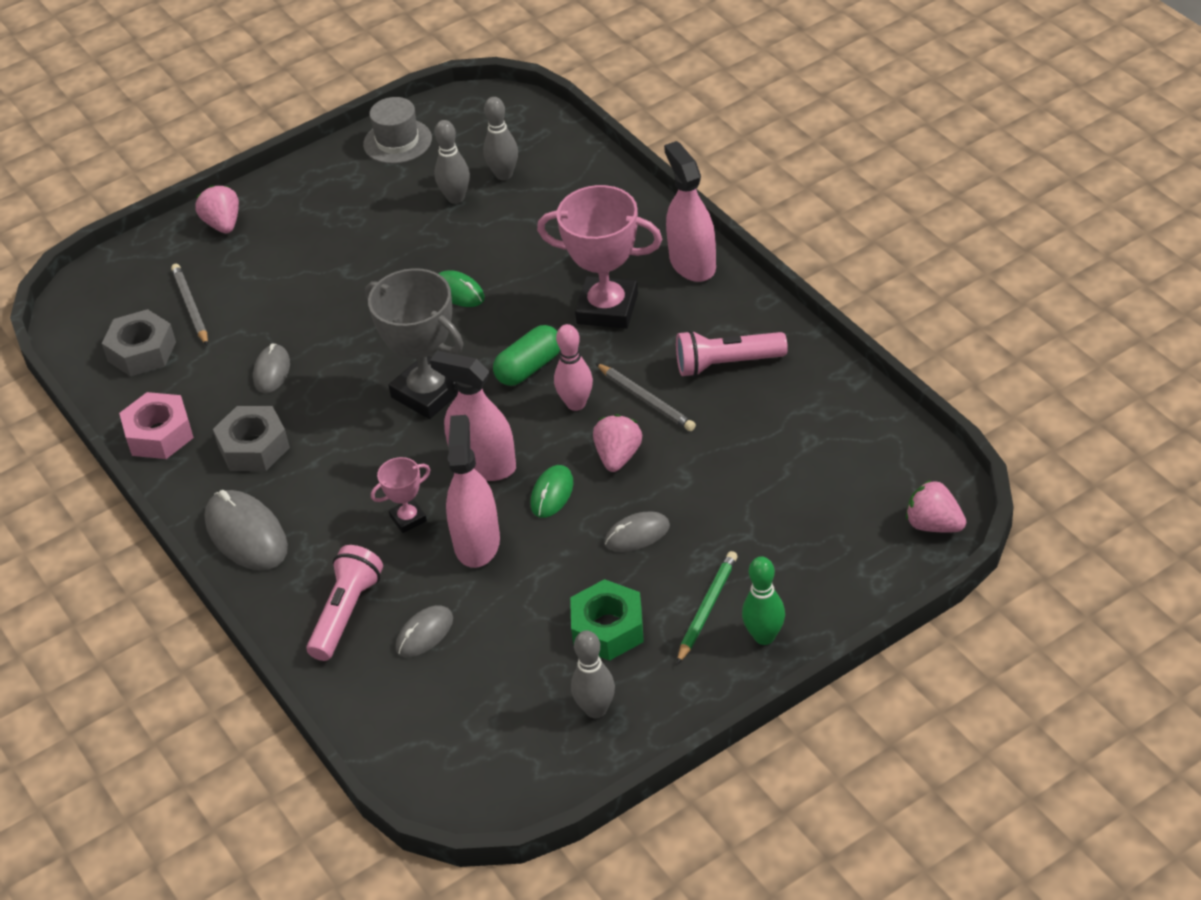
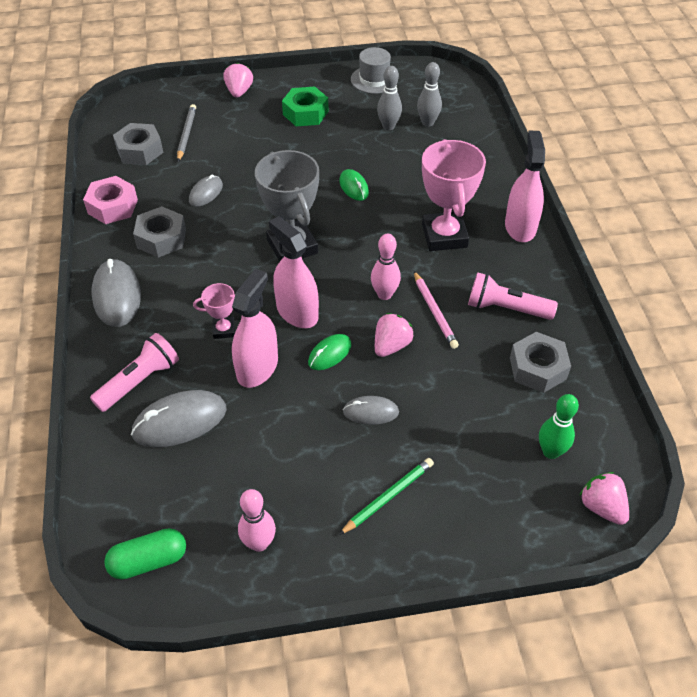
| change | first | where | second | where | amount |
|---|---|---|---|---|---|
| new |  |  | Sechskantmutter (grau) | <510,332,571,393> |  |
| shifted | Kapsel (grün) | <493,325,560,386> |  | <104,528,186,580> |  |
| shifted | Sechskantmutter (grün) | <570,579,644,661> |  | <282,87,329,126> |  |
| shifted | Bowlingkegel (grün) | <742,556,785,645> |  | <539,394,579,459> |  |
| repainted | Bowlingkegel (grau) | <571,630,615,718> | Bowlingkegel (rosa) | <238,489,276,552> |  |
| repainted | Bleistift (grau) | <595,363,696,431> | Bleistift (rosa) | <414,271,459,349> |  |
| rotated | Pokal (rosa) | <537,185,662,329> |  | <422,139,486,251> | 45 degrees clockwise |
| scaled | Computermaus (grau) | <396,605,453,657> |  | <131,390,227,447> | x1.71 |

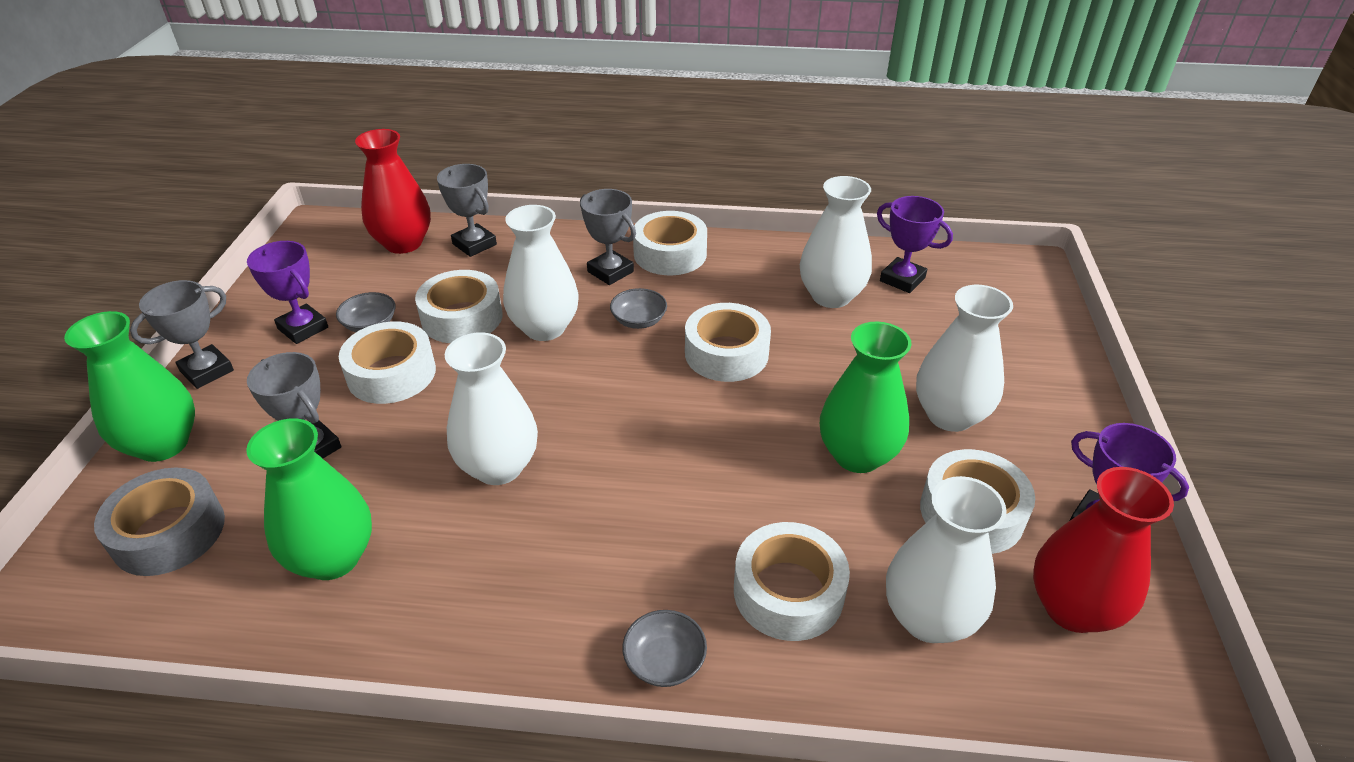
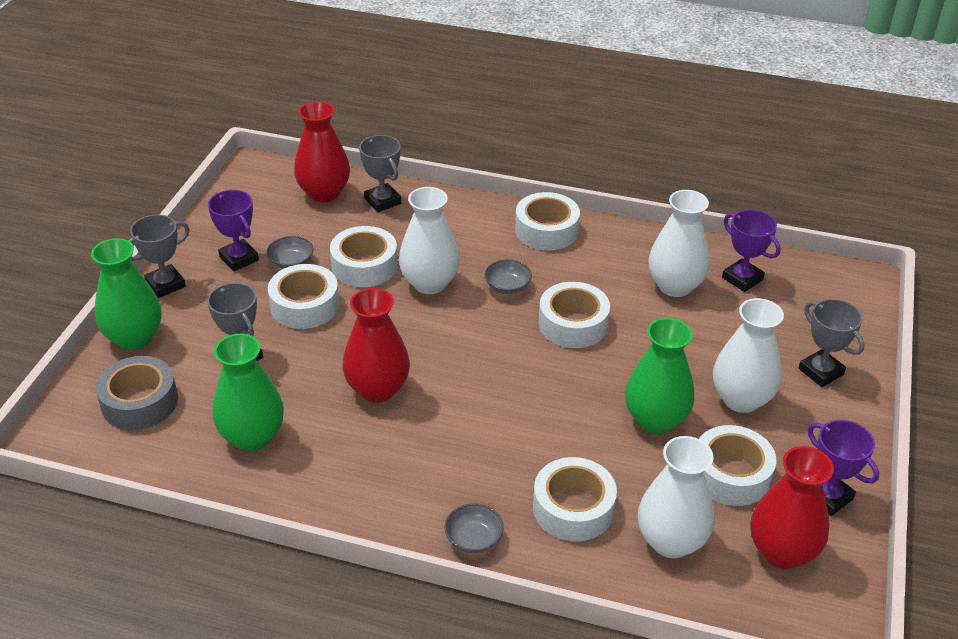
| change | first | where | second | where | amount |
|---|---|---|---|---|---|
| shifted | Pokal (grau) | <580,189,636,285> |  | <798,299,865,387> |  |
| repainted | Vase (weiß) | <445,332,538,485> | Vase (rot) | <342,288,410,403> |  |

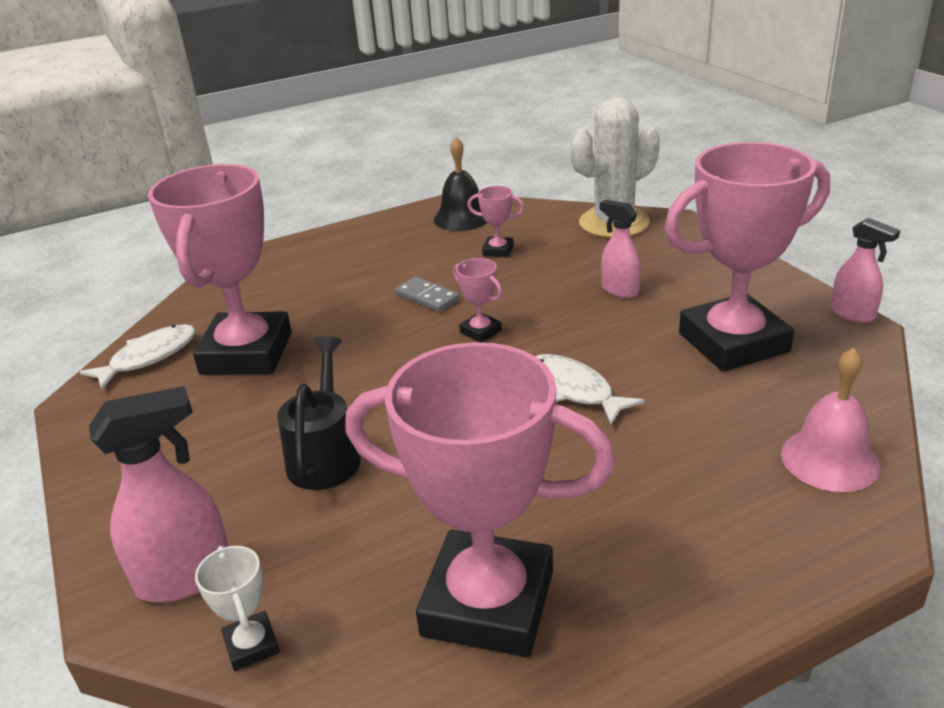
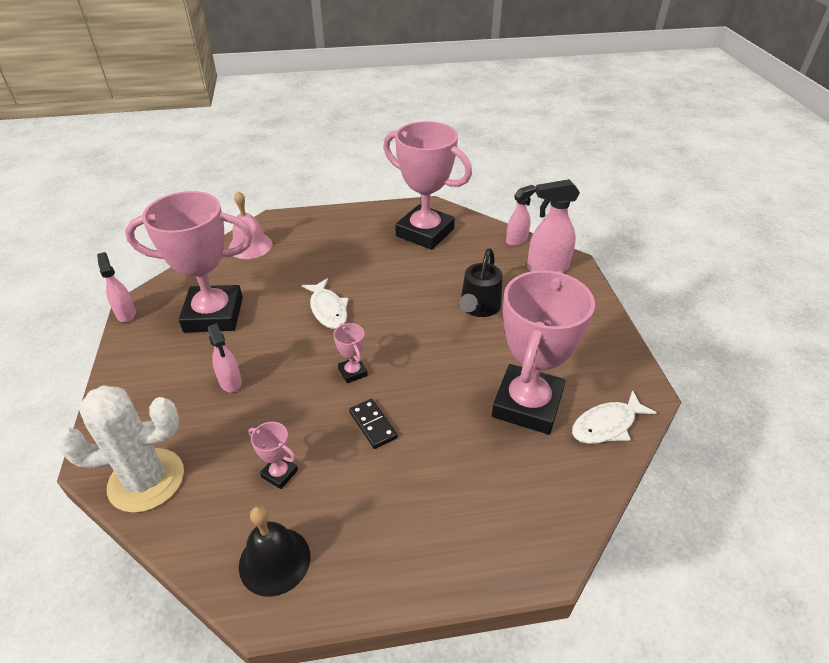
| change | first | where | second | where | amount |
|---|---|---|---|---|---|
| swapped | Pokal (weiß) | <195,546,280,671> | Sprühflasche (rosa) | <506,185,536,246> |  |
| repainted | Dominostein (grau) | <395,277,460,312> | Dominostein (schwarz) | <349,399,398,449> |  |

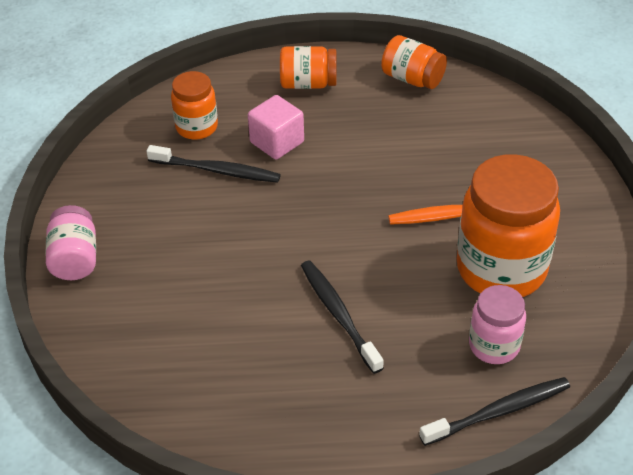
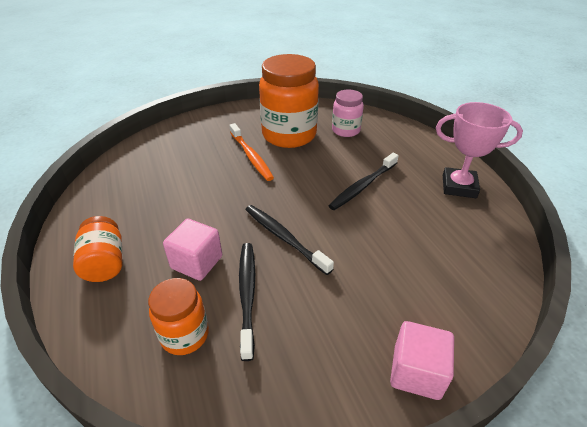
| change | first | where | second | where | amount |
|---|---|---|---|---|---|
| gone | Einmachglas (orange) | <381,35,447,89> |  |  |  |
| new |  |  | Pokal (rosa) | <436,102,523,198> |  |
| shifted | Zahnbürste (schwarz) | <419,377,570,446> |  | <245,205,334,275> |  |
| swapped | Einmachglas (rosa) | <45,205,96,280> | Kubus (rosa) | <390,321,454,400> |  |

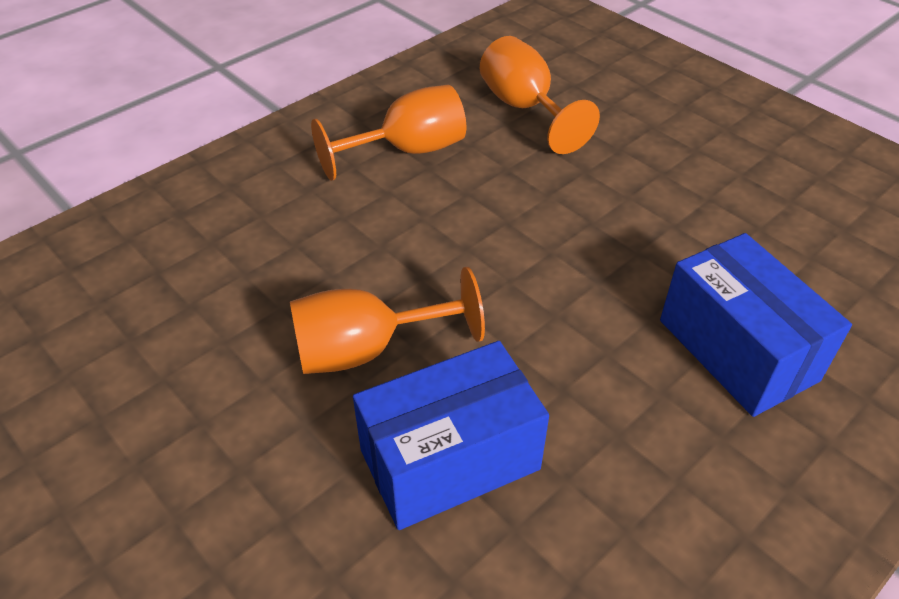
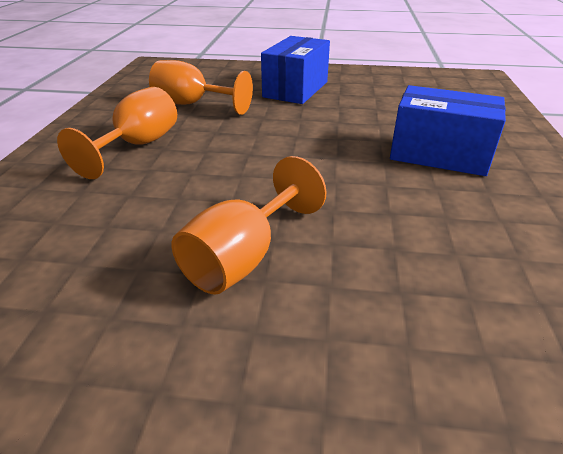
| change | first | where | second | where | amount |
|---|---|---|---|---|---|
| shifted | Schachtel (blau) | <353,341,549,530> |  | <261,36,330,104> |  |

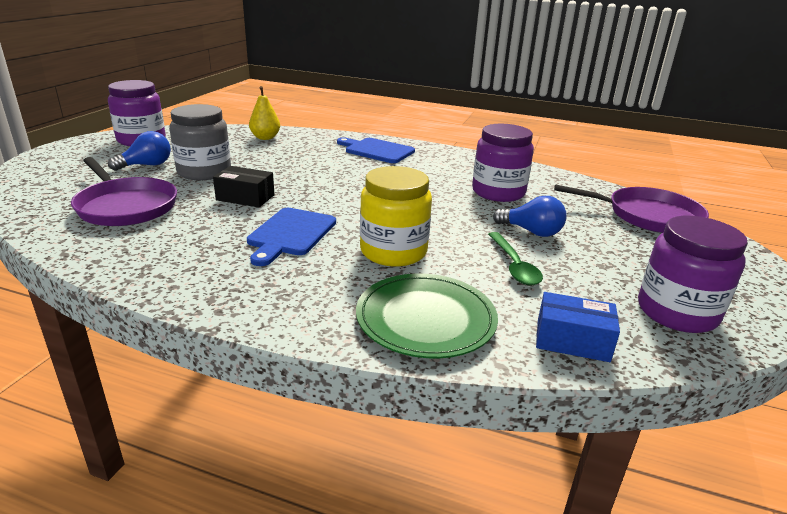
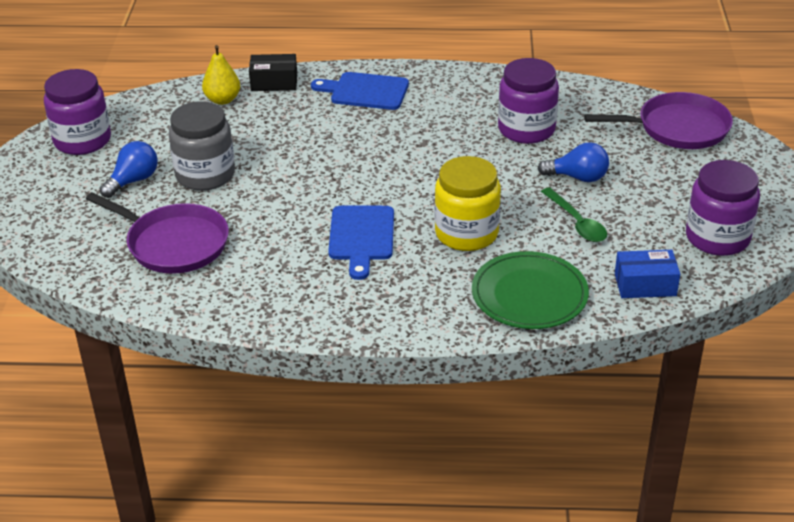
| change | first | where | second | where | amount |
|---|---|---|---|---|---|
| shifted | Schachtel (schwarz) | <213,166,275,208> |  | <249,54,297,91> |  |

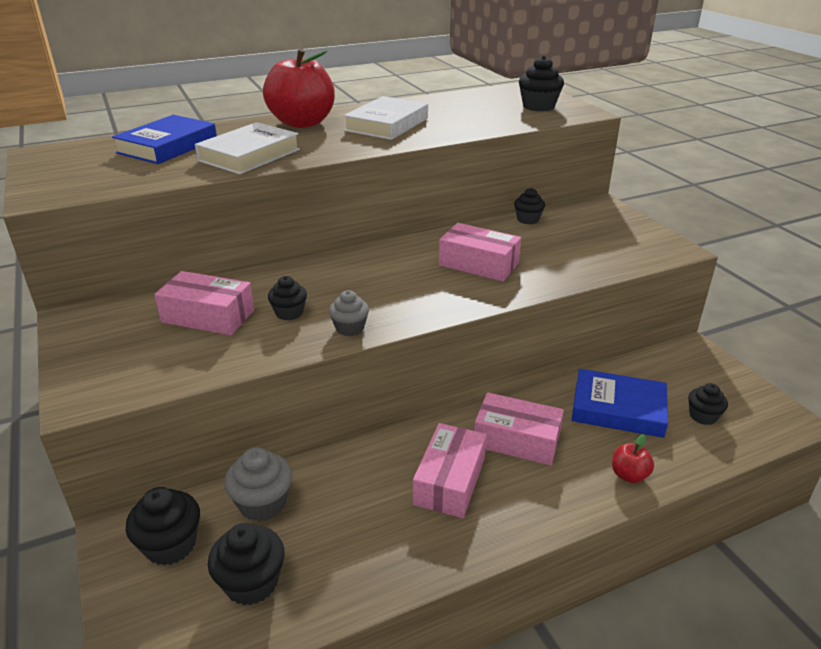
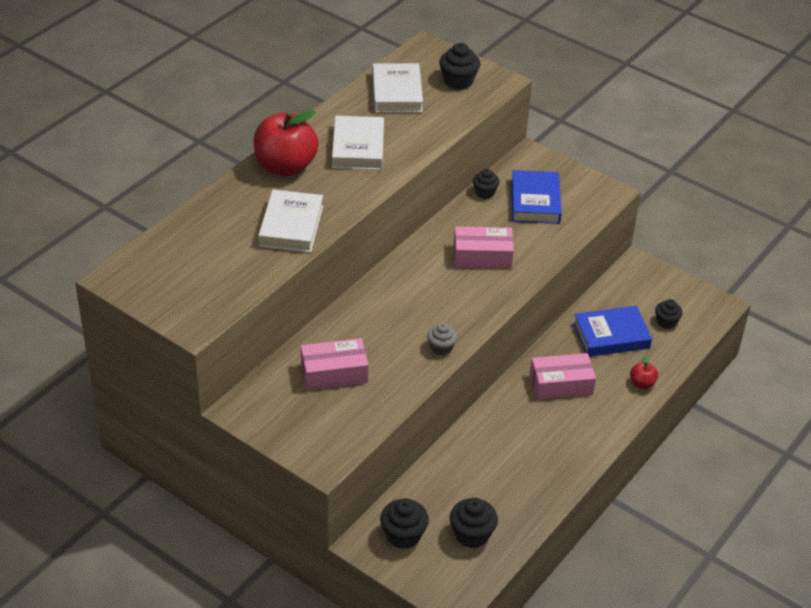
| change | first | where | second | where | amount |
|---|---|---|---|---|---|
| gone | Muffin (grau) | <224,447,293,521> |  |  |  |
| gone | Muffin (schwarz) | <268,276,307,320> |  |  |  |
| gone | Schachtel (rosa) | <413,423,487,518> |  |  |  |
| new |  |  | Buch (weiß) | <372,63,423,113> |  |
| shifted | Buch (blau) | <112,115,217,164> |  | <511,170,562,224> |  |

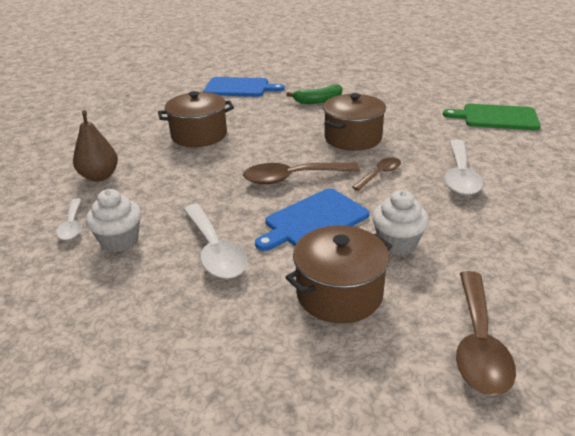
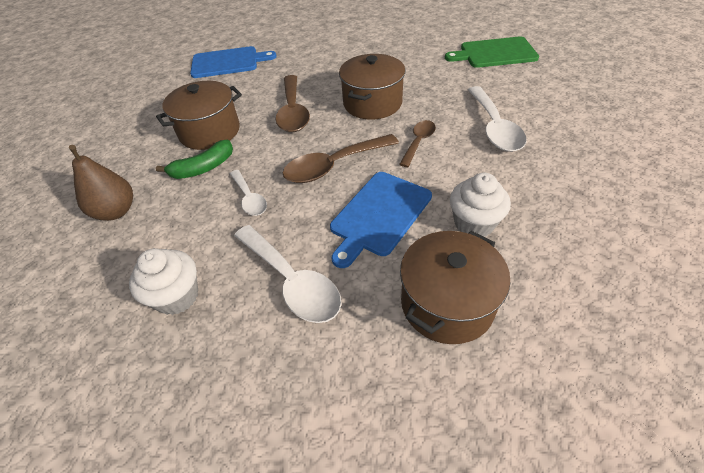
| change | first | where | second | where | amount |
|---|---|---|---|---|---|
| shifted | Löffel (weiß) | <56,199,81,240> |  | <230,170,267,216> |  |
| shifted | Banane (grün) | <286,85,342,104> |  | <156,140,233,179> |  |
| shifted | Löffel (braun) | <456,271,516,396> |  | <275,75,310,132> |  |

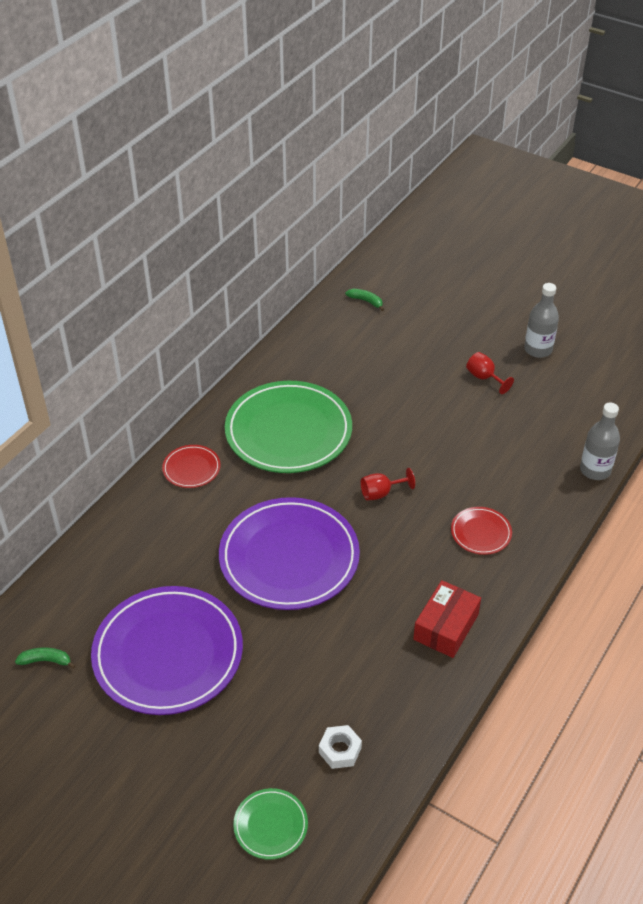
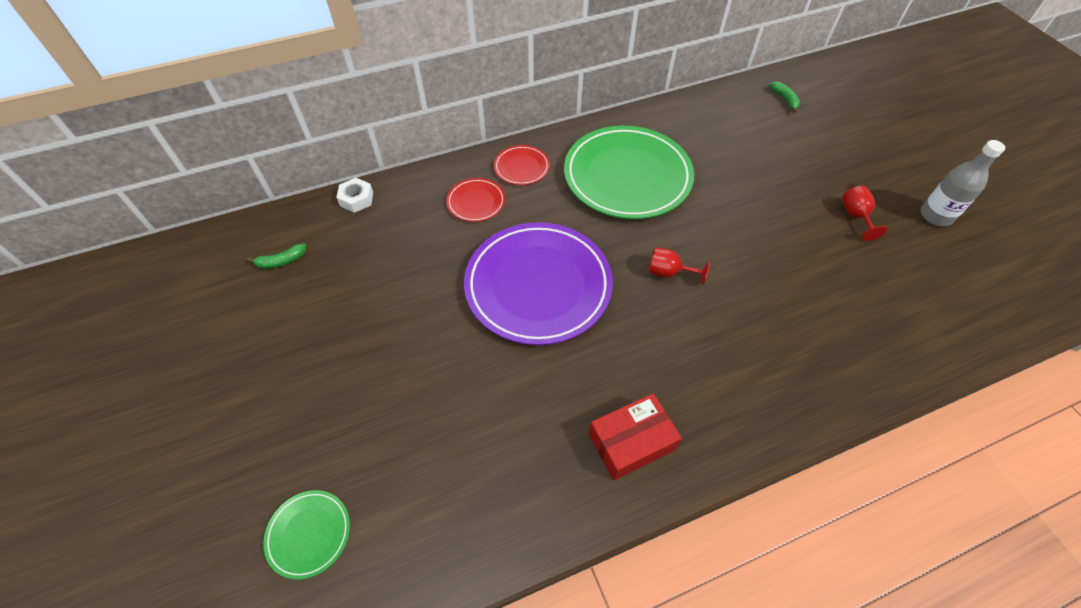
| change | first | where | second | where | amount |
|---|---|---|---|---|---|
| gone | Teller (lila) | <91,586,243,715> |  |  |  |
| gone | Flasche (grau) | <580,402,620,480> |  |  |  |
| shifted | Sechskantmutter (weiß) | <319,725,362,769> |  | <336,178,373,213> |  |
| shifted | Teller (rot) | <451,507,512,555> |  | <446,178,505,222> |  |
| rotated | Banane (grün) | <15,647,75,669> |  | <247,243,306,269> | 120 degrees clockwise |

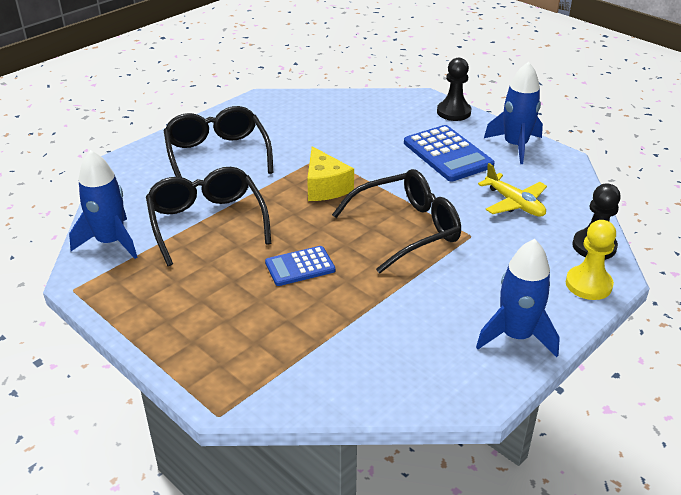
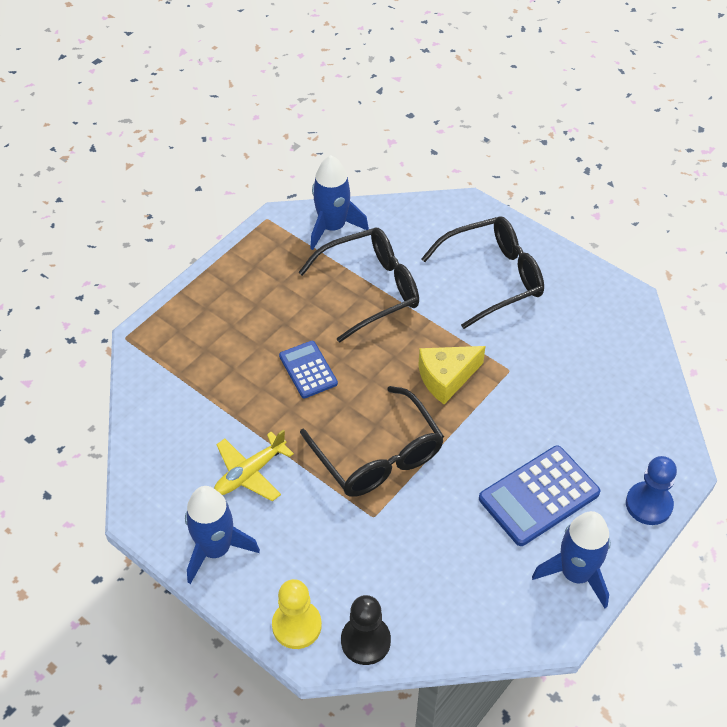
| change | first | where | second | where | amount |
|---|---|---|---|---|---|
| shifted | Flugzeug (gelb) | <478,163,547,217> |  | <214,430,294,501> |  |
| repainted | Bauer (schwarz) | <437,58,472,121> | Bauer (blau) | <626,456,677,525> |  |

